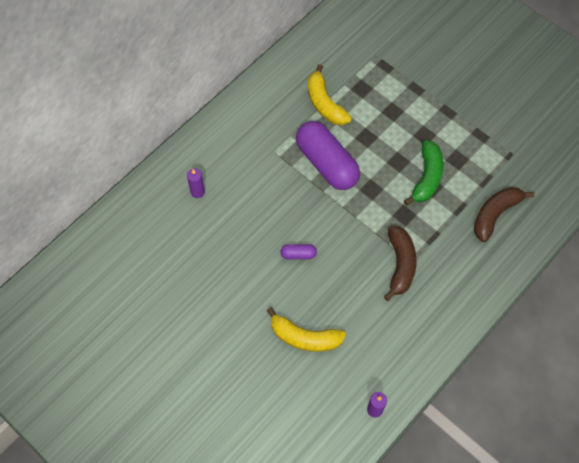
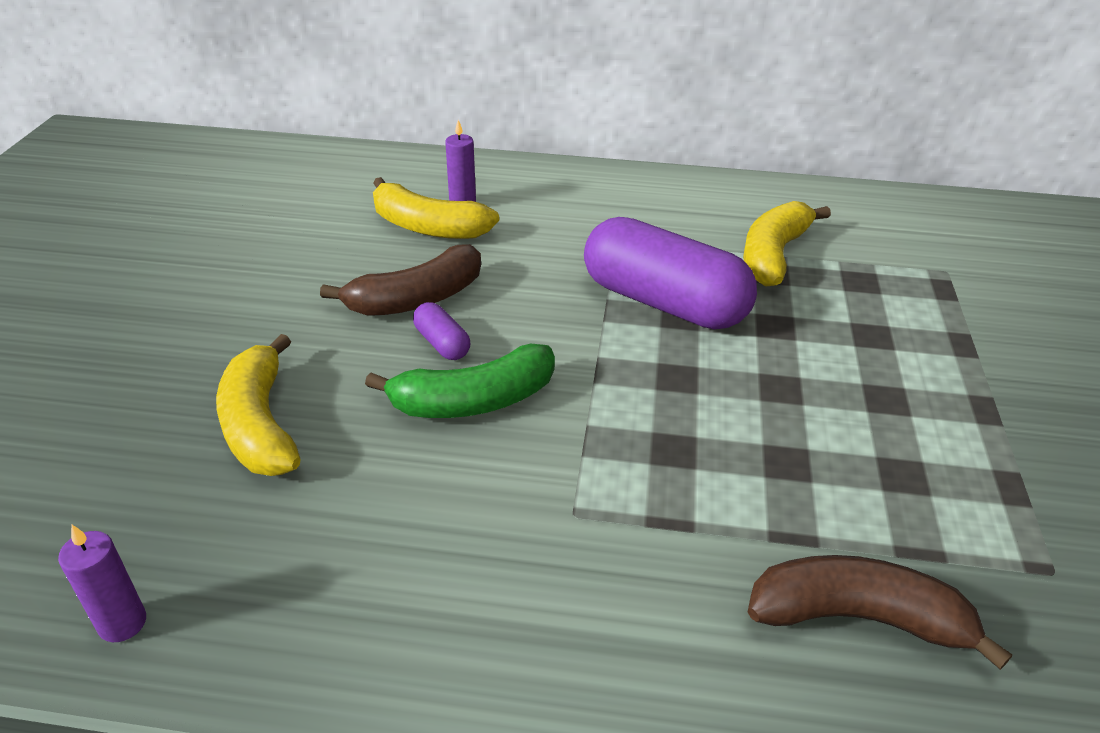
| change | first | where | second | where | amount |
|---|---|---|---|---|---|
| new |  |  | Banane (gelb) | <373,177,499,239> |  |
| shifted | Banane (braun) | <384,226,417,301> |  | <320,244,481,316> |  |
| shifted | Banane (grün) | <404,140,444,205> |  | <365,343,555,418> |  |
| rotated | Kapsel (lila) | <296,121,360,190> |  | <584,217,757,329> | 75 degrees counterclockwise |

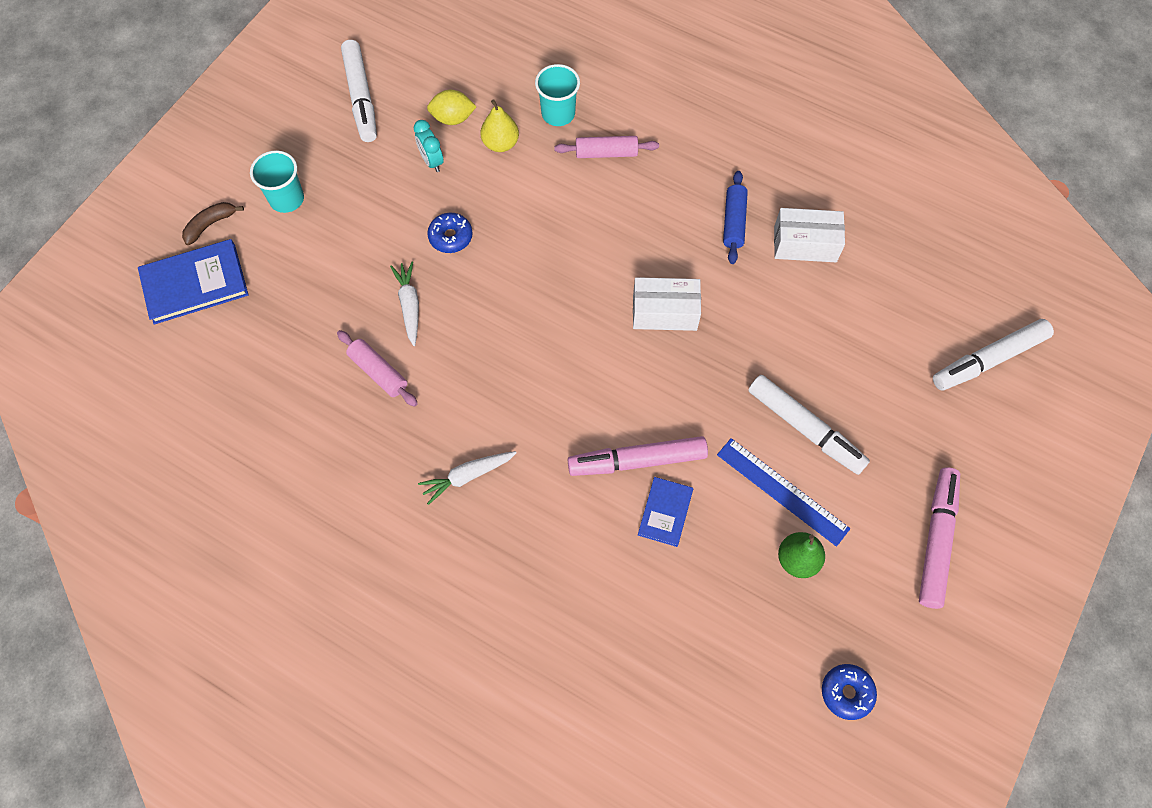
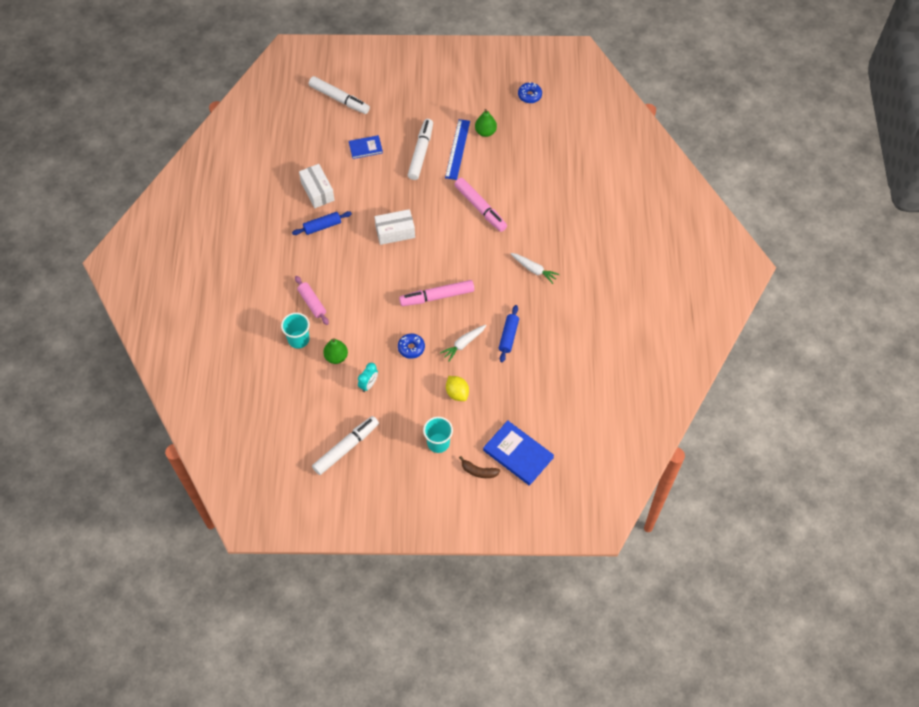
| change | first | where | second | where | amount |
|---|---|---|---|---|---|
| shifted | Zitrone (gelb) | <427,90,477,125> |  | <446,376,469,401> |  |
| shifted | Buch (blau) | <638,477,693,547> |  | <349,135,383,159> |  |
| shifted | Filzstift (rosa) | <919,467,960,609> |  | <399,280,474,306> |  |
| repainted | Nudelholz (rosa) | <337,330,418,407> | Nudelholz (blau) | <499,305,519,363> |  |
| repainted | Birne (gelb) | <481,99,519,152> | Birne (grün) | <323,338,348,364> |  |
| rotated | Schachtel (weiß) | <633,277,701,331> |  | <375,209,415,245> | 75 degrees counterclockwise |

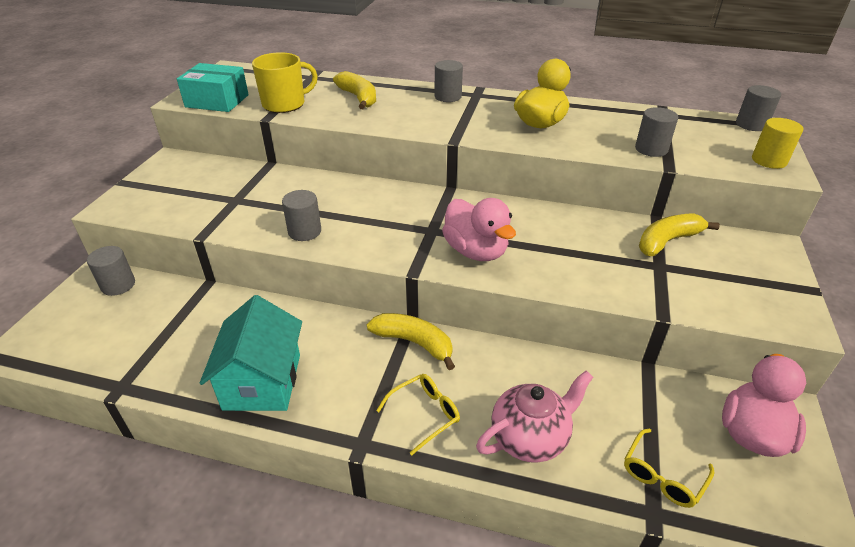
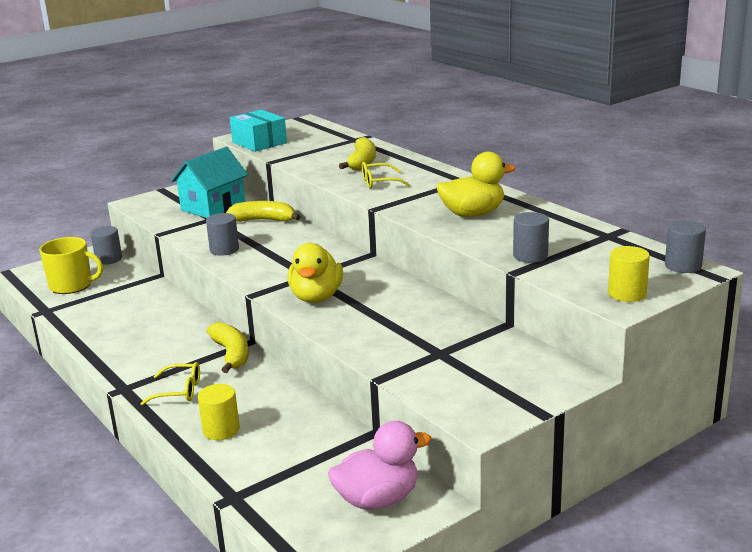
| change | first | where | second | where | amount |
|---|---|---|---|---|---|
| gone | Vollzylinder (grau) | <435,60,463,102> |  |  |  |
| shifted | Haus (türkis) | <200,295,302,411> |  | <171,147,248,218> |  |
| shifted | Tasse (gelb) | <252,52,318,113> |  | <39,237,103,294> |  |
| shifted | Brille (gelb) | <624,429,714,508> |  | <362,162,410,189> |  |
| shifted | Banane (gelb) | <639,213,720,256> |  | <226,201,301,222> |  |
| swapped | Teekanne (rosa) | <476,370,594,463> | Vollzylinder (gelb) | <198,384,240,440> |  |
| repainted | Ente (rosa) | <442,198,516,261> | Ente (gelb) | <287,243,343,303> |  |

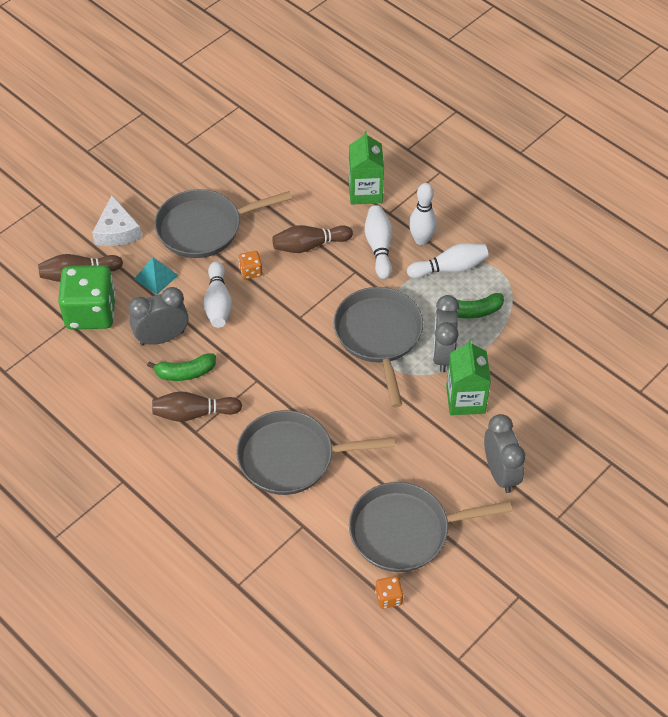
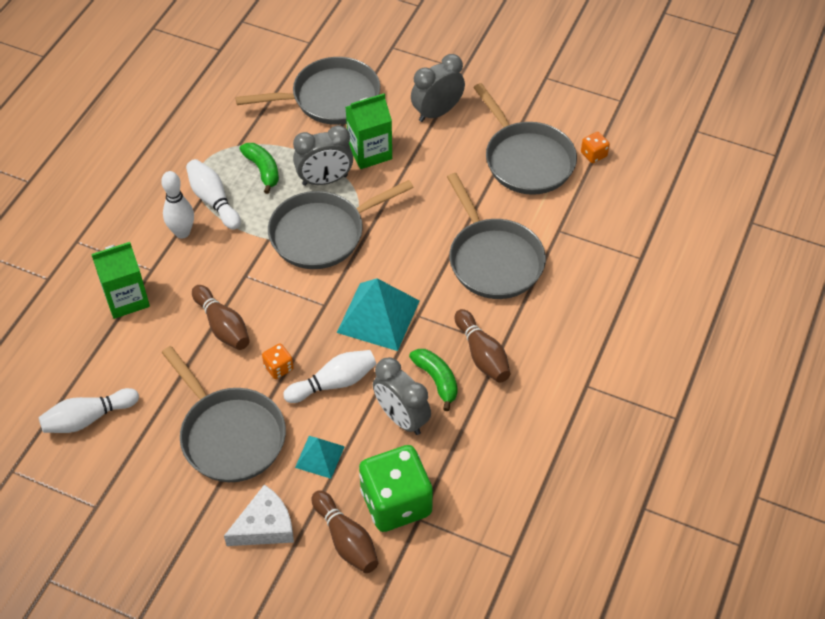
| change | first | where | second | where | amount |
|---|---|---|---|---|---|
| new |  |  | Pfanne (grau) | <235,57,380,125> |  |
| new |  |  | Pyramide (türkis) | <337,279,420,351> |  |
| shifted | Bowlingkegel (weiß) | <365,205,392,279> |  | <39,388,139,433> |  |

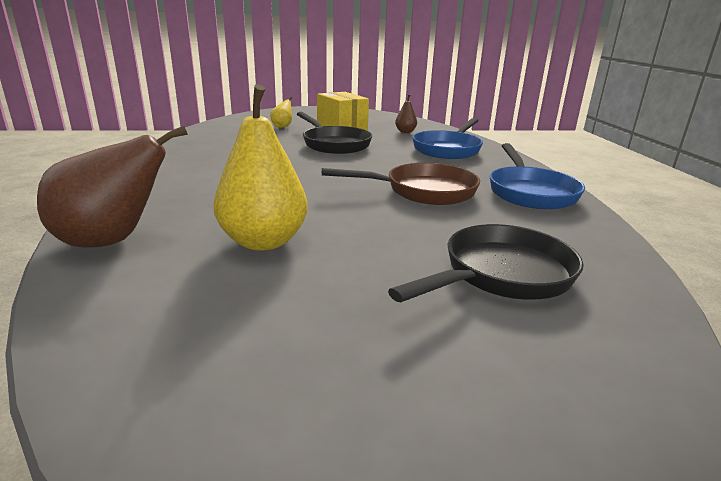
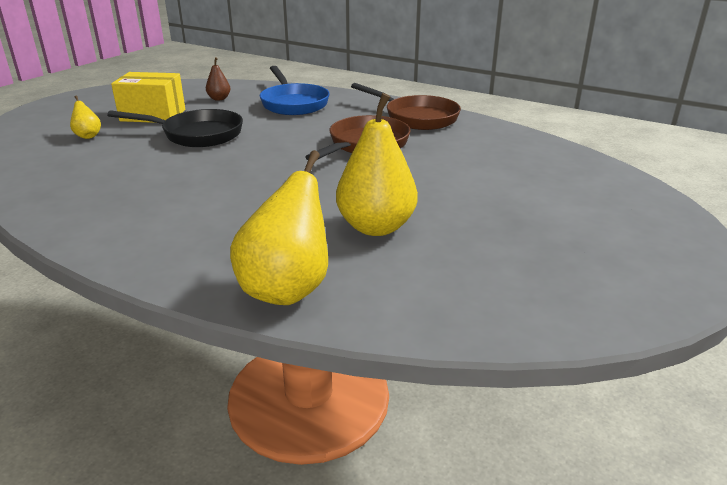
| change | first | where | second | where | amount |
|---|---|---|---|---|---|
| gone | Pfanne (schwarz) | <388,224,584,302> |  |  |  |
| repainted | Birne (braun) | <37,125,188,248> | Birne (gelb) | <230,150,328,305> |  |
| repainted | Pfanne (blau) | <490,143,585,209> | Pfanne (braun) | <351,83,461,130> |  |

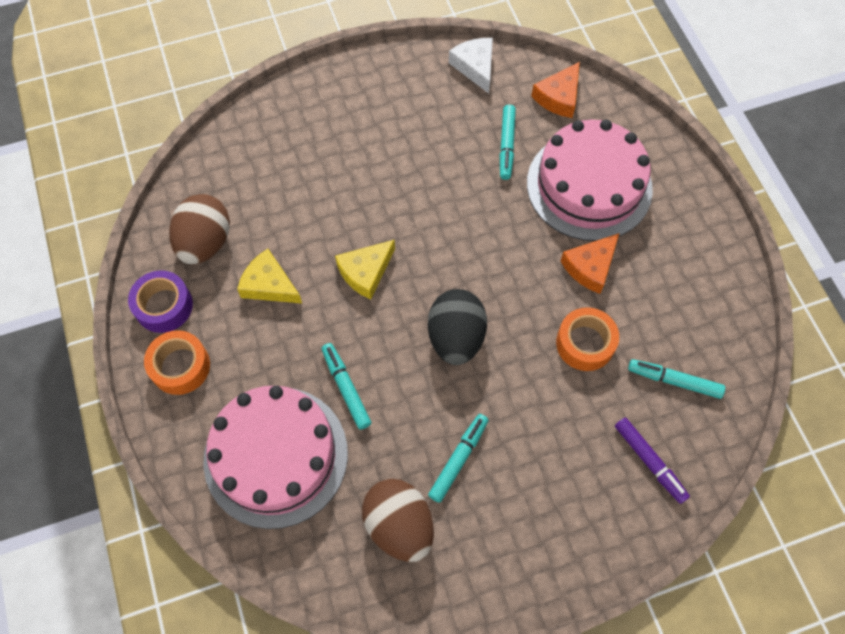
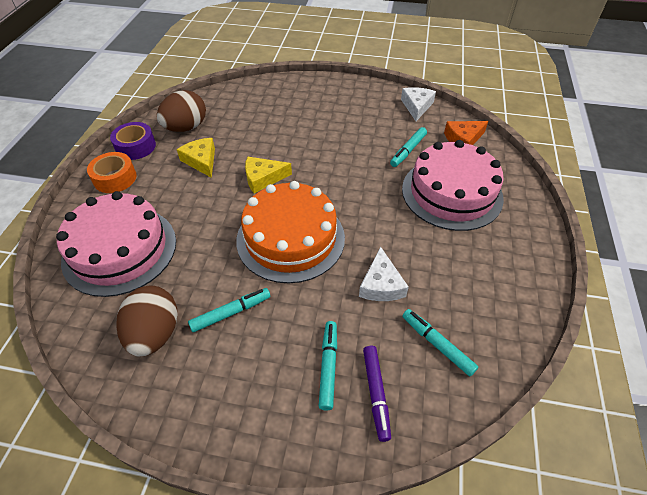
| change | first | where | second | where | amount |
|---|---|---|---|---|---|
| gone | Käse (orange) | <561,233,620,294> |  |  |  |
| shifted | Filzstift (türkis) | <322,343,371,430> |  | <319,321,337,411> |  |
| swapped | Ei (schwarz) | <428,289,487,365> | Kuchen (orange) | <236,181,345,283> |  |
| swapped | Klebeband (orange) | <556,307,619,371> | Käse (weiß) | <359,247,409,301> |  |

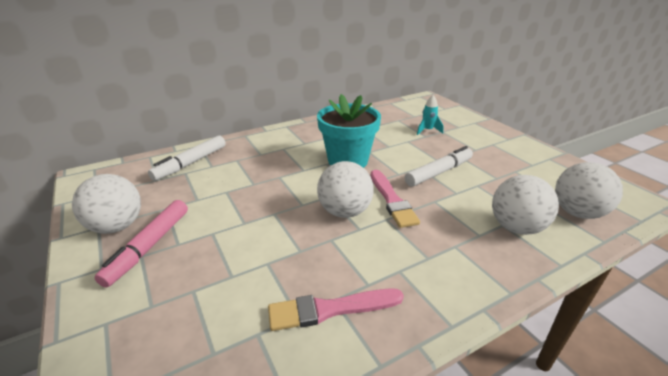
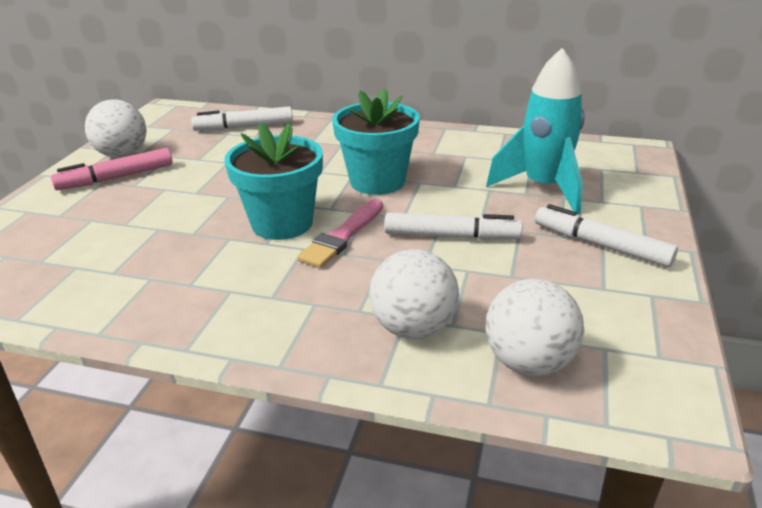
| change | first | where | second | where | amount |
|---|---|---|---|---|---|
| gone | Pinsel (rosa) | <268,288,404,331> |  |  |  |
| new |  |  | Filzstift (weiß) | <535,204,678,267> |  |
| swapped | Ball (weiß) | <317,161,374,218> | Blumentopf (türkis) | <225,123,323,240> |  |
| scaled | Rakete (türkis) | <417,95,443,135> |  | <486,48,585,215> | x2.28 |

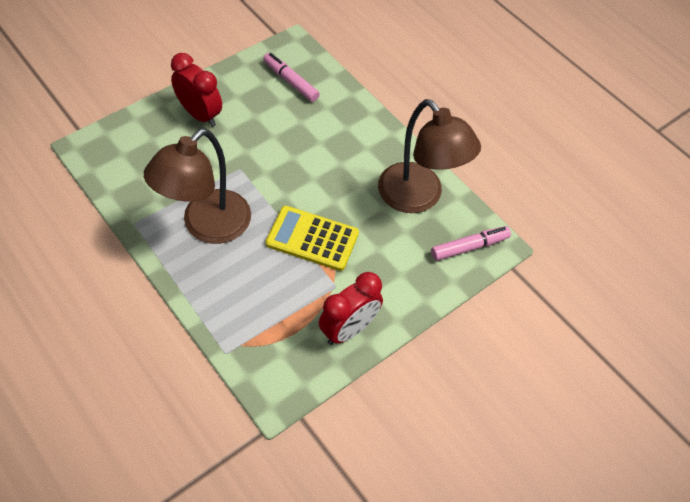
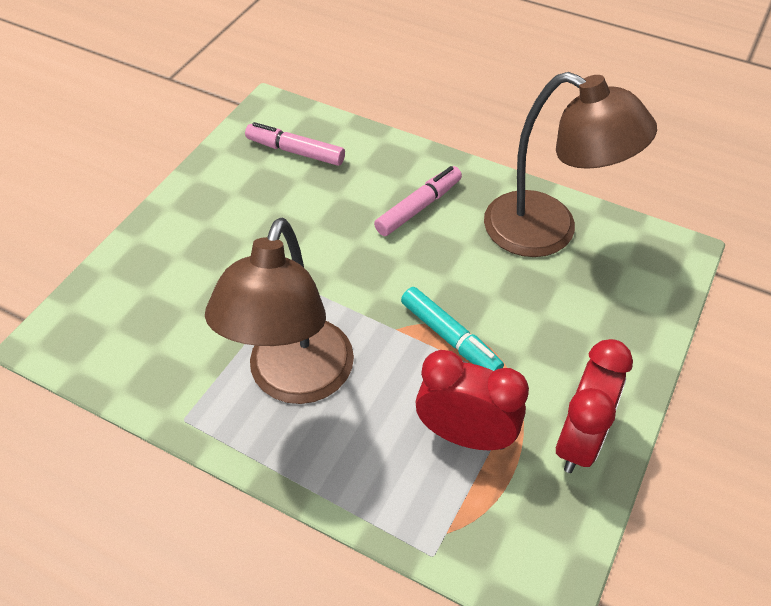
| change | first | where | second | where | amount |
|---|---|---|---|---|---|
| shifted | Wecker (rot) | <171,53,222,127> |  | <415,350,529,450> |  |
| shifted | Filzstift (rosa) | <431,226,511,261> |  | <374,166,462,236> |  |
| swapped | Taschenrechner (gelb) | <266,206,359,271> | Filzstift (türkis) | <401,287,504,371> |  |

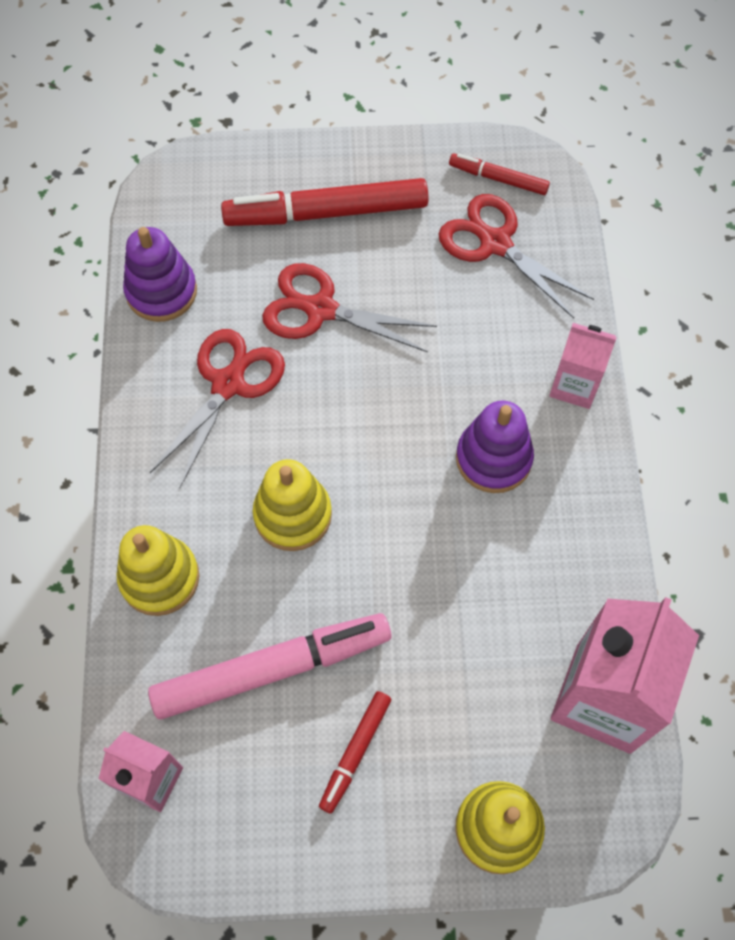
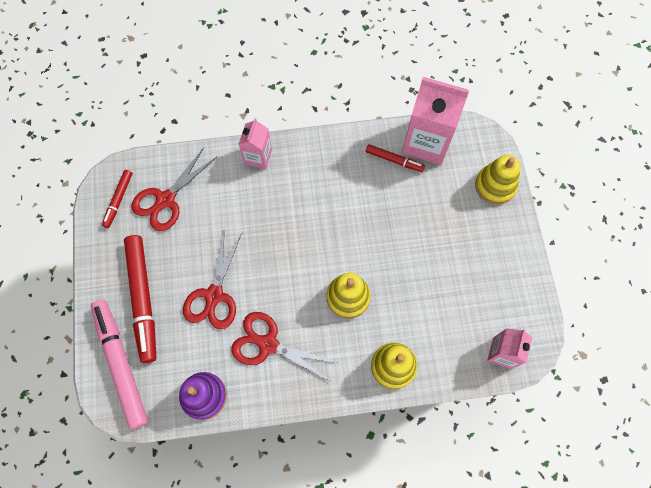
| change | first | where | second | where | amount |
|---|---|---|---|---|---|
| gone | Stapelspielzeug (lila) | <456,401,534,493> |  |  |  |
| shifted | Filzstift (rosa) | <148,613,392,719> |  | <91,299,148,430> |  |
| shifted | Filzstift (rot) | <319,691,391,814> |  | <366,144,425,172> |  |

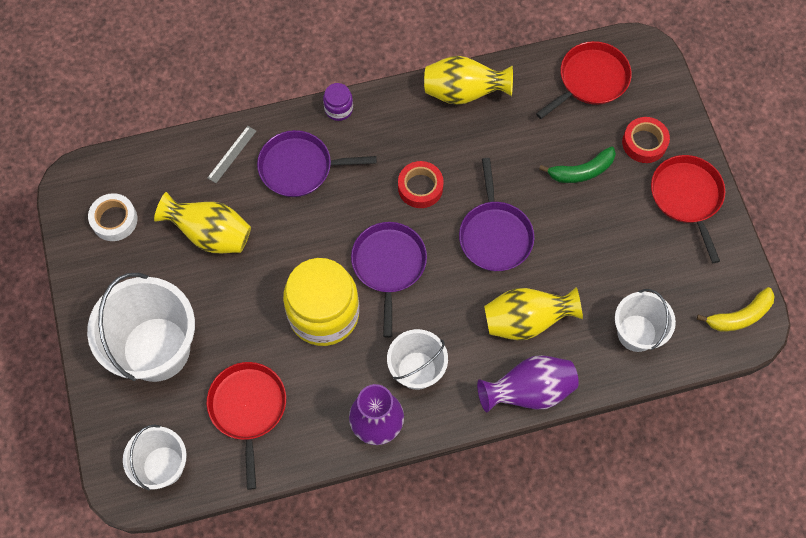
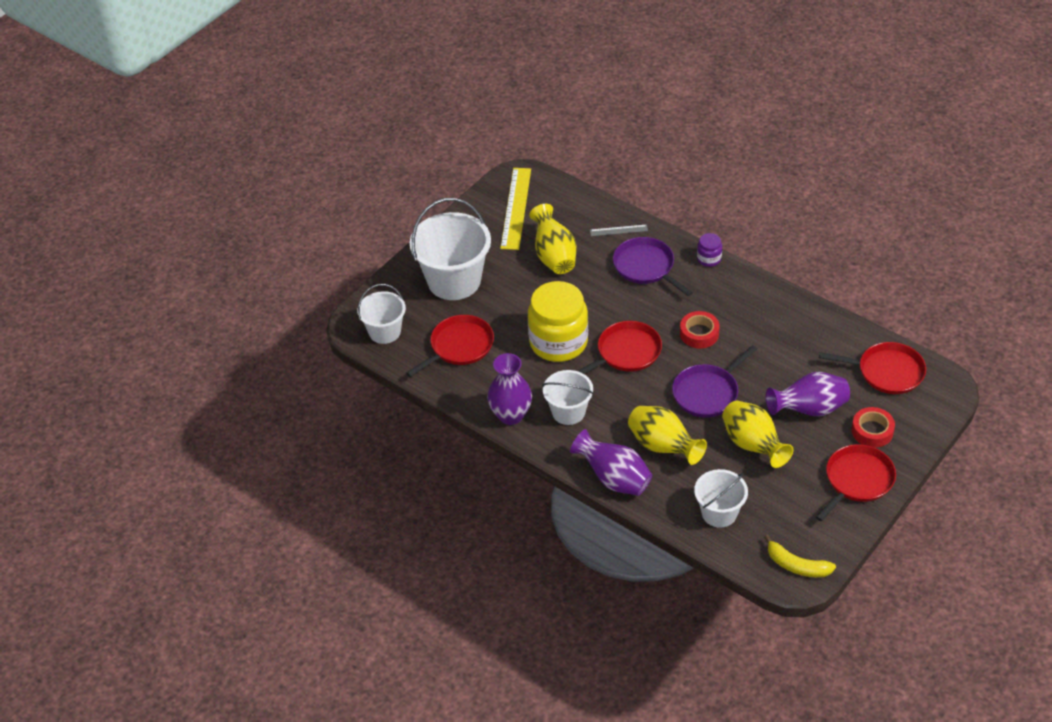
| change | first | where | second | where | amount |
|---|---|---|---|---|---|
| shifted | Vase (gelb) | <424,56,513,105> |  | <722,401,793,468> |  |
| swapped | Klebeband (weiß) | <88,193,138,241> | Lineal (gelb) | <500,168,531,250> |  |
| swapped | Banane (grün) | <539,146,616,183> | Vase (lila) | <766,372,850,416> |  |
| repainted | Pfanne (lila) | <351,222,427,338> | Pfanne (rot) | <578,321,662,374> |  |

